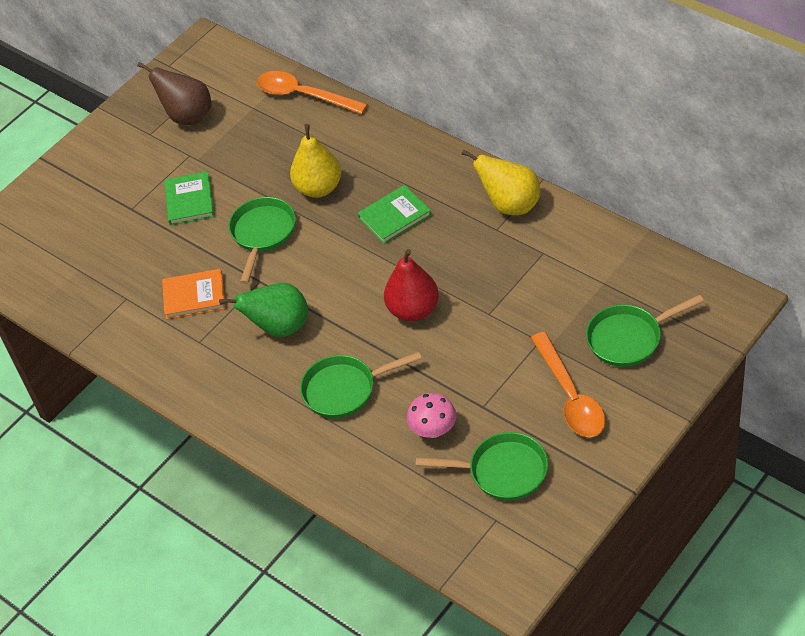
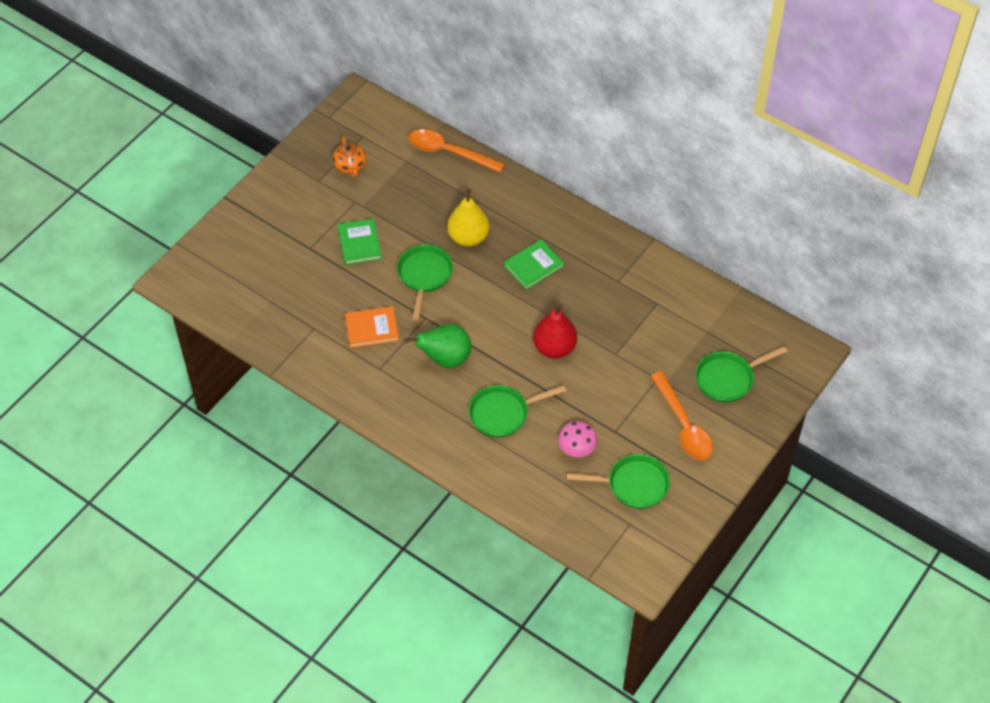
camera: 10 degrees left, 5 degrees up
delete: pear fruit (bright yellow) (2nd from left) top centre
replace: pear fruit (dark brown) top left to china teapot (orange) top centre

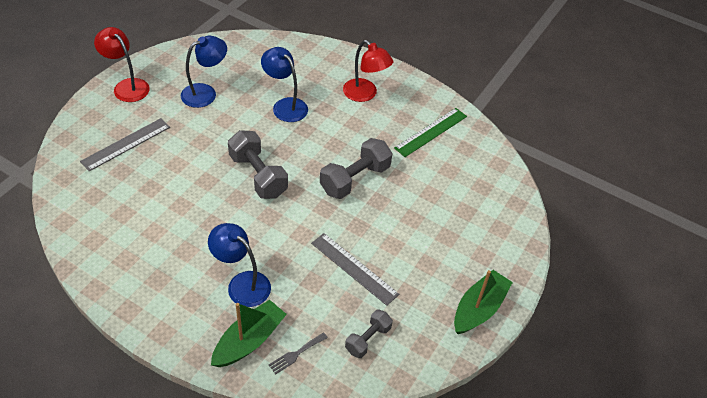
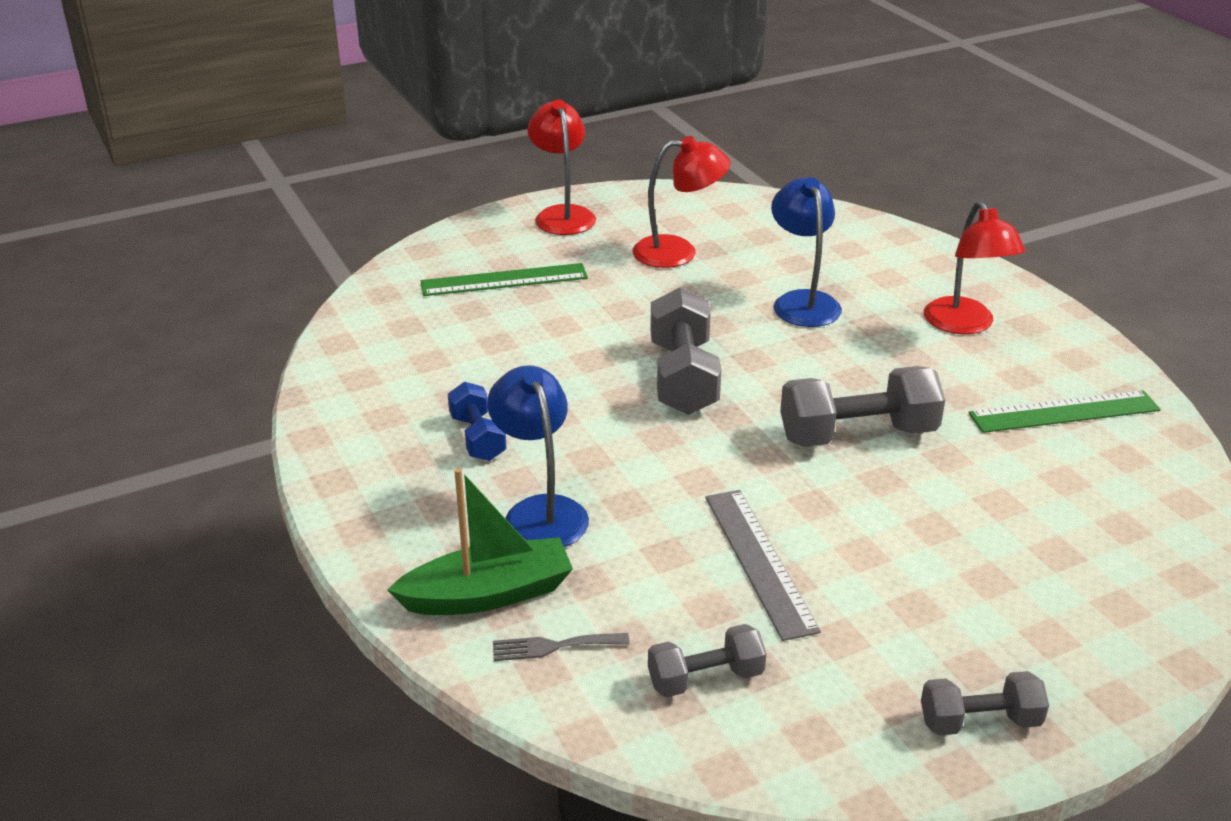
camera: 35 degrees right, 15 degrees down
insert: hand weight (royal blue) centre
replace: boat (emerald) (2nd from left) bottom right to hand weight (gray) (4th from left) bottom right
recolor: straightedge (gray) (1st from left) middle left to straightedge (emerald) (1st from left) centre; lamp (royal blue) (1st from left) top left to lamp (red) (2nd from left) top centre

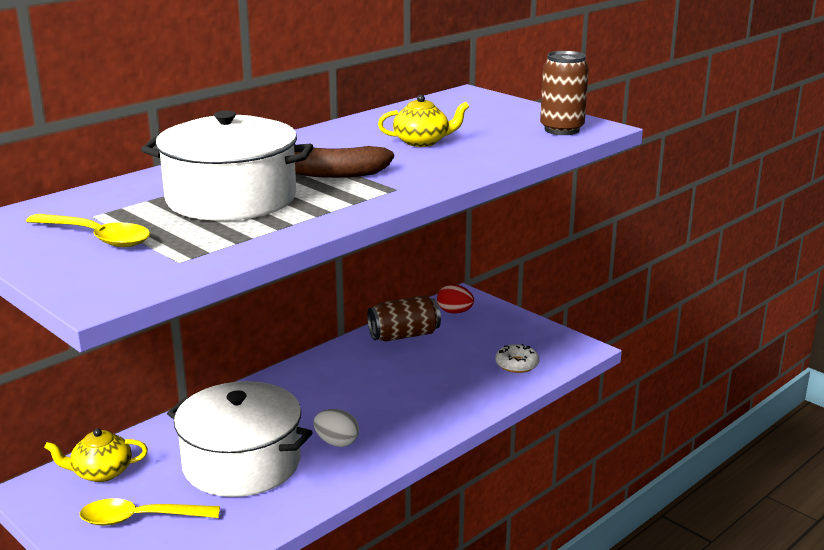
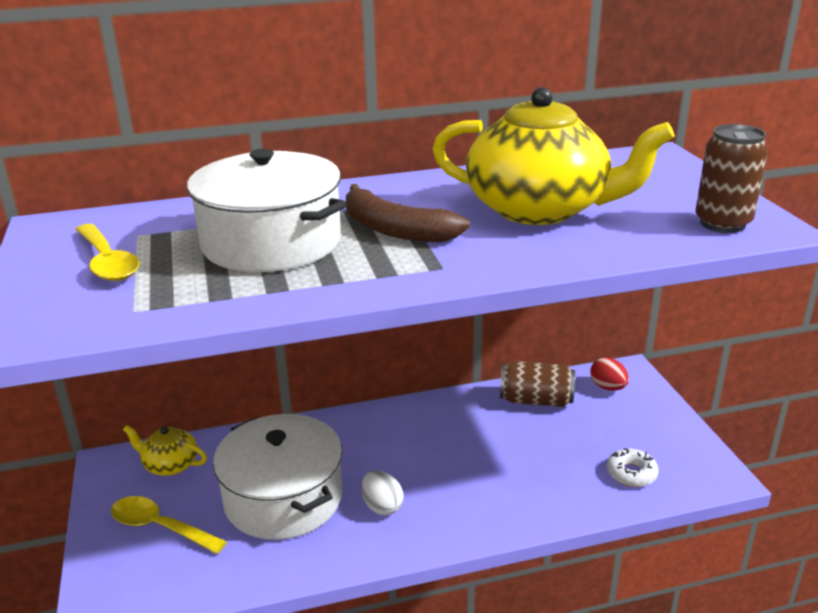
camera: 30 degrees right, 5 degrees up
resize: china teapot (bright yellow) (2nd from left) top centre = top right x2.17

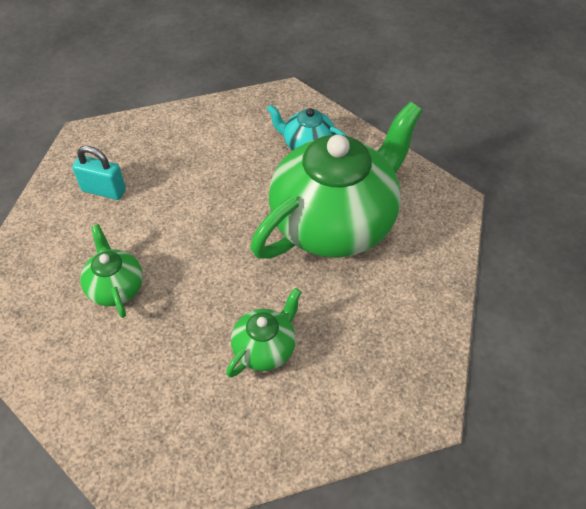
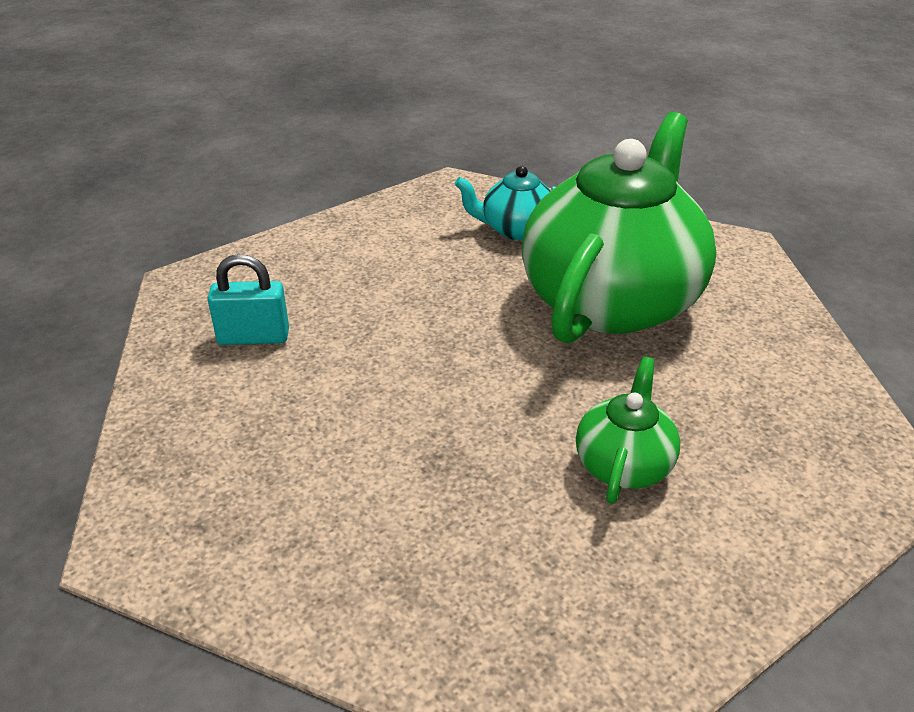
camera: 20 degrees left, 15 degrees down
delete: china teapot (emerald) (1st from left) middle left

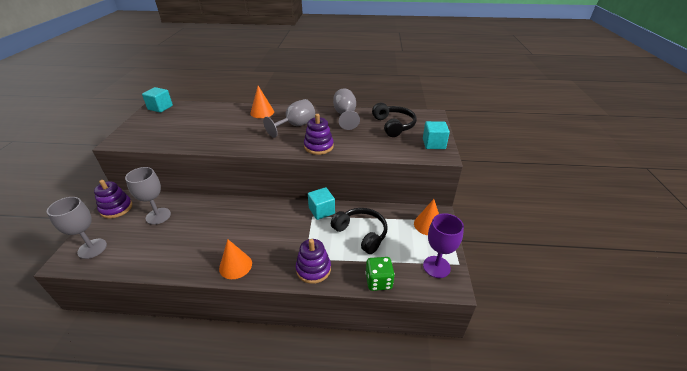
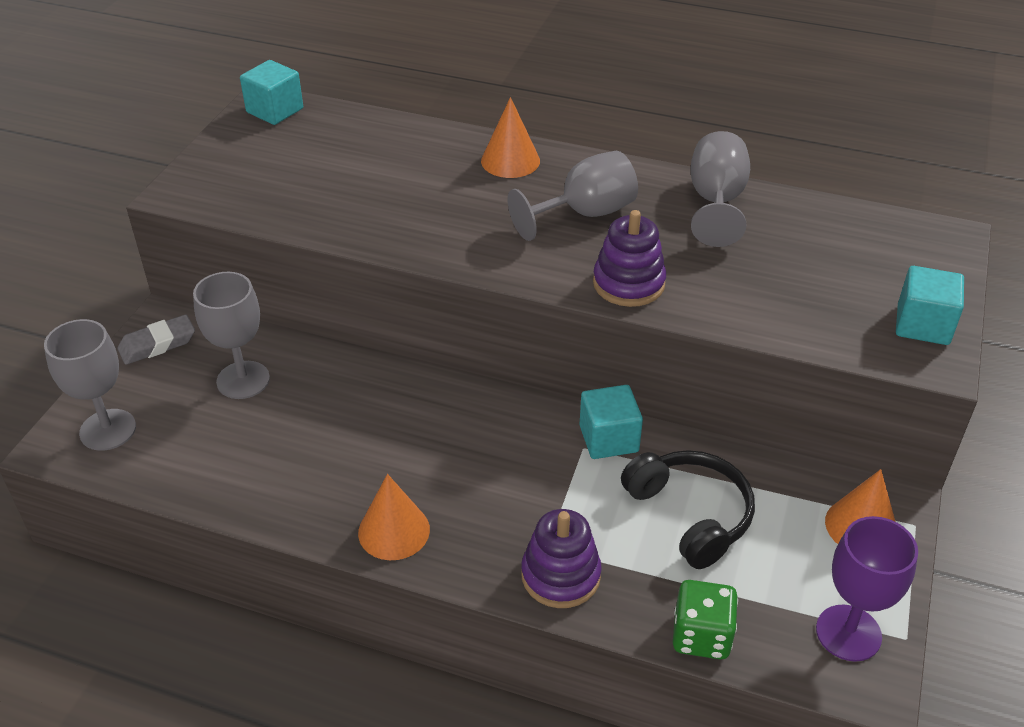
camera: 15 degrees right, 5 degrees up
delete: over-ear headphones (ebony) (2nd from left) top centre
replace: ring stacker (purple) (1st from left) middle left to gum eraser (gray) middle left

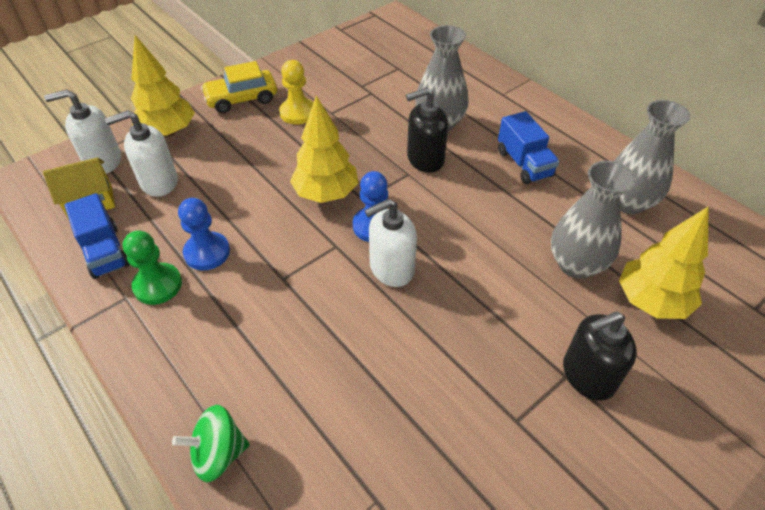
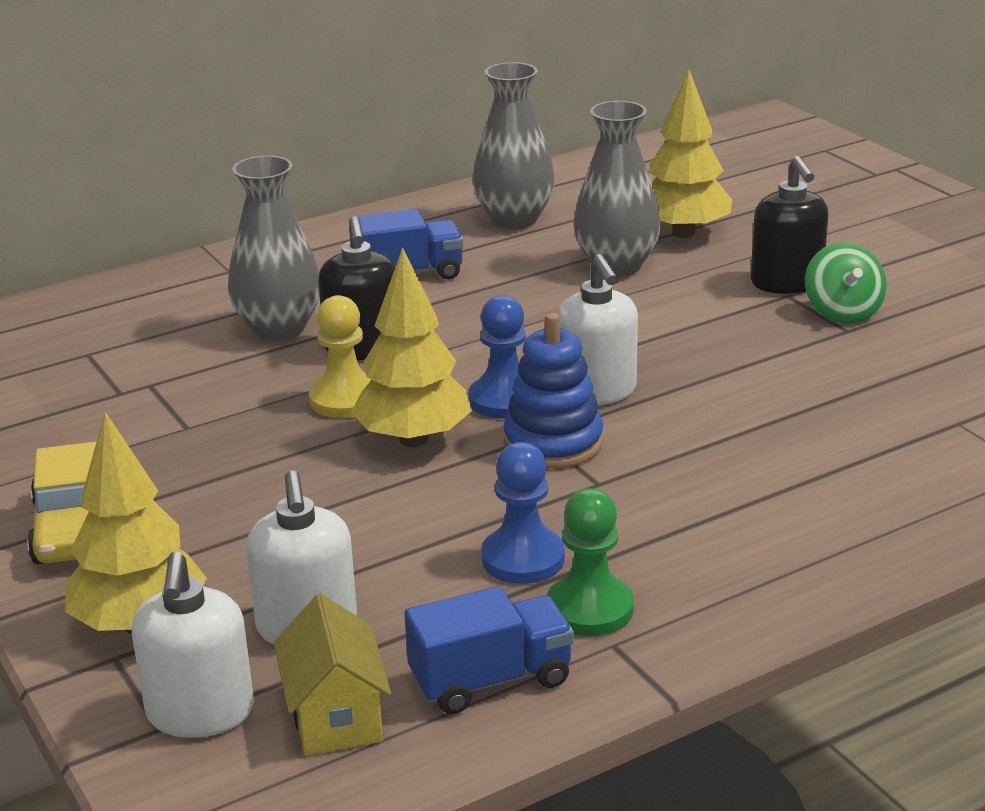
camera: 80 degrees left, 20 degrees down
insert: ring stacker (royal blue) centre
move: toy top (emerald) bottom left to middle right; pawn (bright yellow) top centre to centre

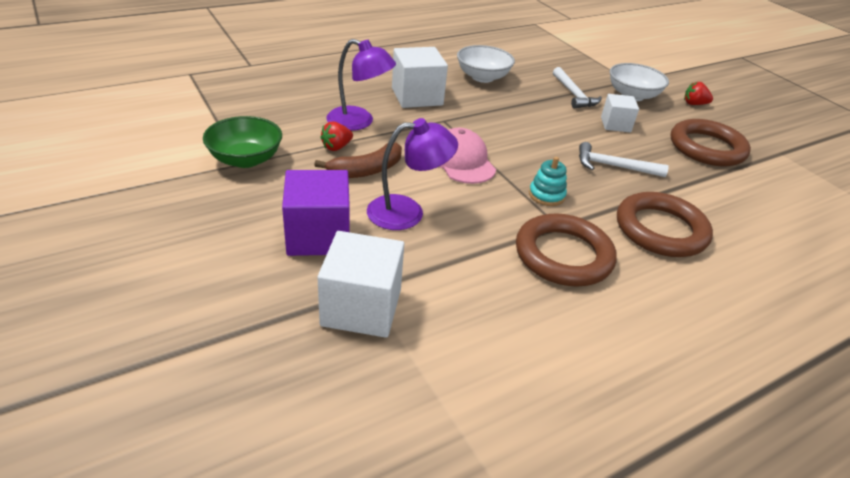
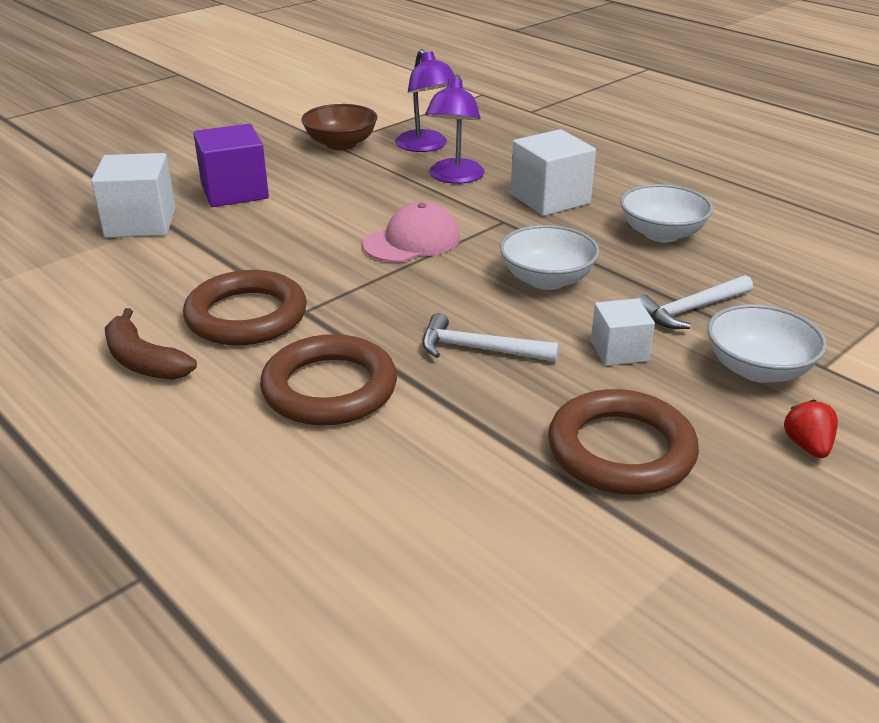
camera: 80 degrees right, 5 degrees down
delete: strawberry (red) (1st from left) top centre; ring stacker (turquoise) centre
insert: deep dish (pure white) (1st from left) centre
move: banana fruit (dark brown) centre to middle left; lamp (purple) (2nd from left in the first image) centre to lamp (purple) (1st from left) top centre
recolor: deep dish (emerald) top left to deep dish (dark brown) top centre
rotate: carpenter's hammer (pure white) (2nd from left in the first image) top right = centre 75 degrees counterclockwise

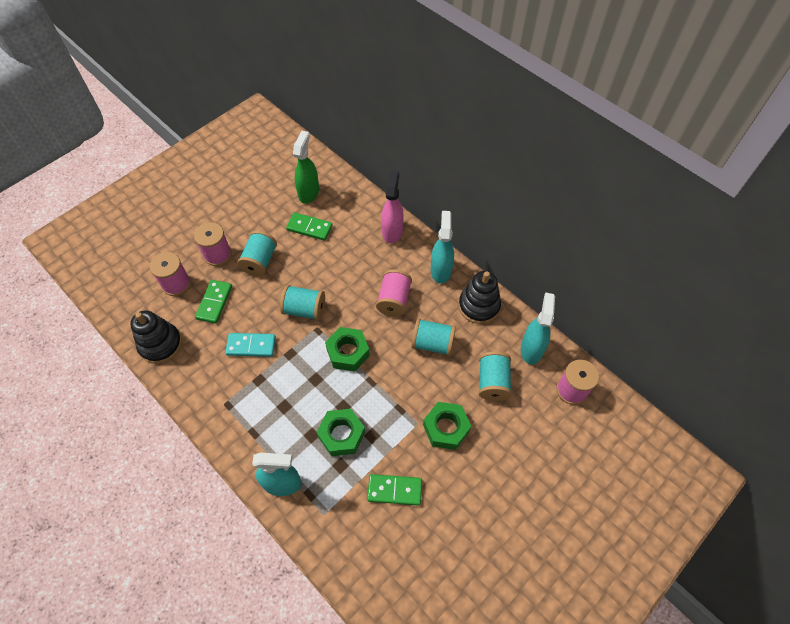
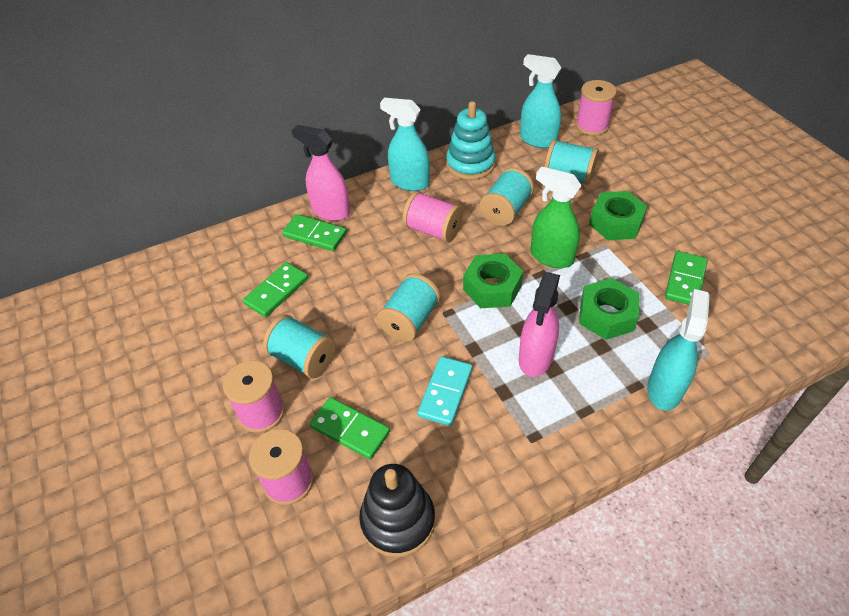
camera: 70 degrees left, 10 degrees down
insert: domino piece (emerald) (2nd from left) centre; sprayer (rosy) (2nd from left) centre
move: sprayer (emerald) top centre to centre
recolor: ring stacker (ebony) (2nd from left) centre to ring stacker (turquoise) top centre

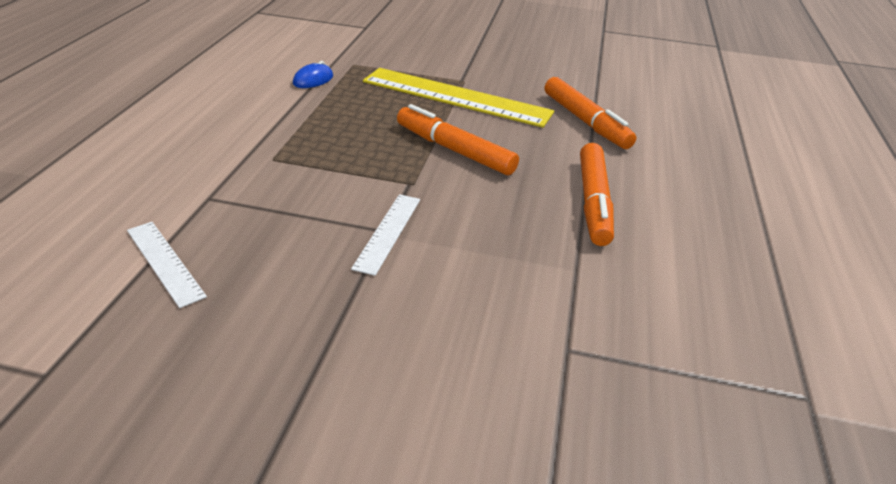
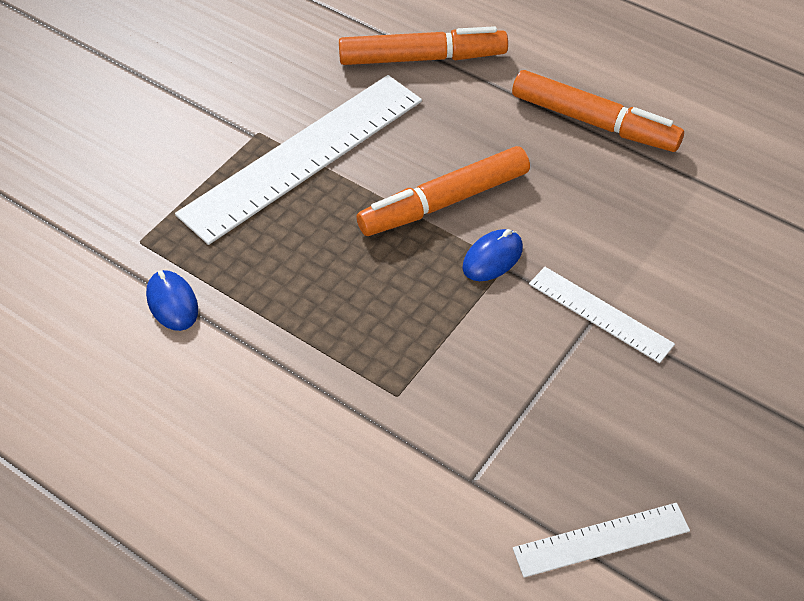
camera: 65 degrees left, 15 degrees up
insert: PC mouse (royal blue) (2nd from left) centre
recolor: straightedge (bright yellow) top centre to straightedge (pure white) (1st from left) top centre

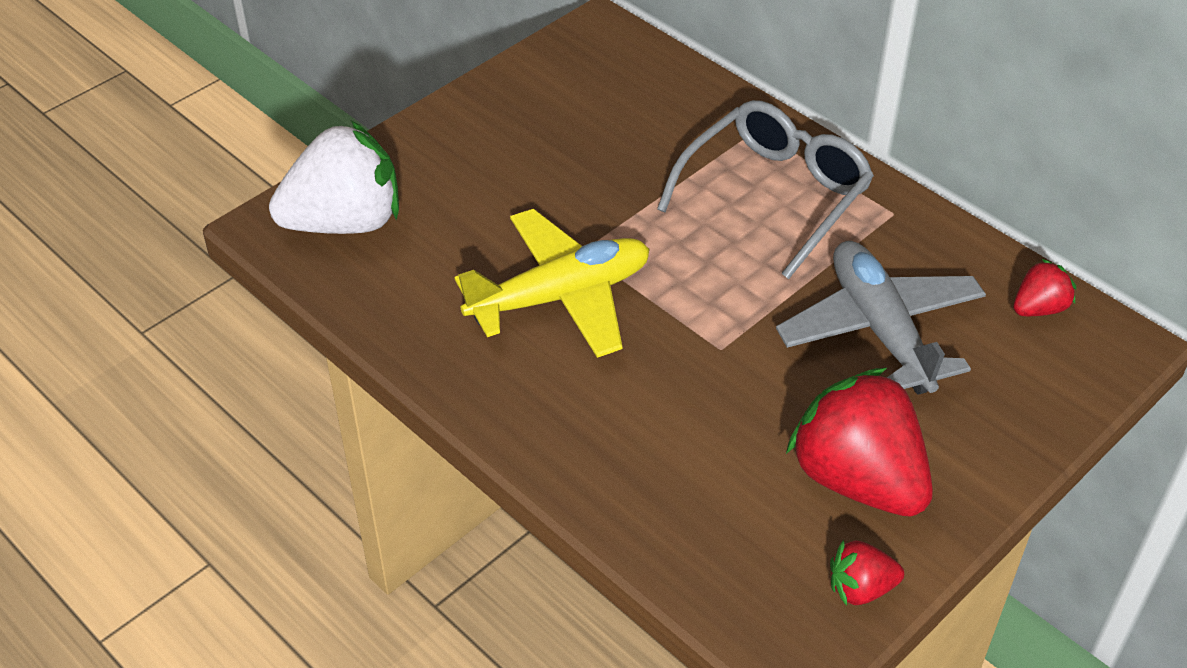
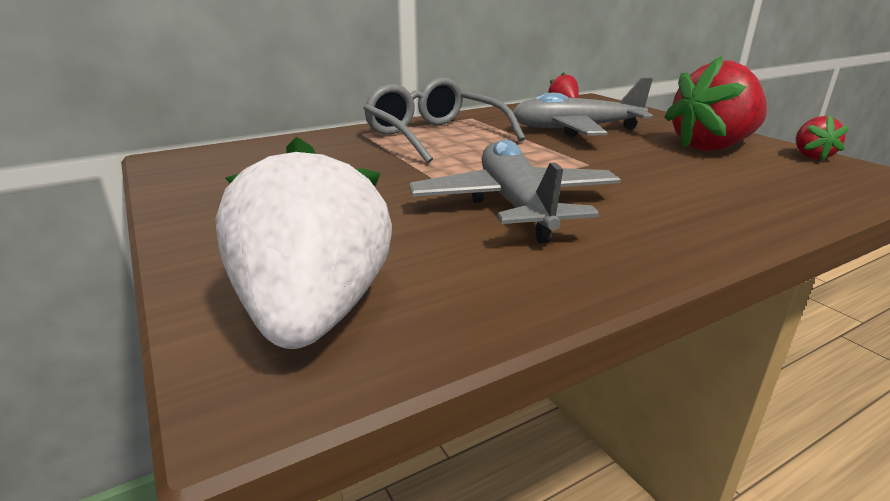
camera: 75 degrees left, 20 degrees down
recolor: plane (bright yellow) centre to plane (gray) (1st from left) centre

